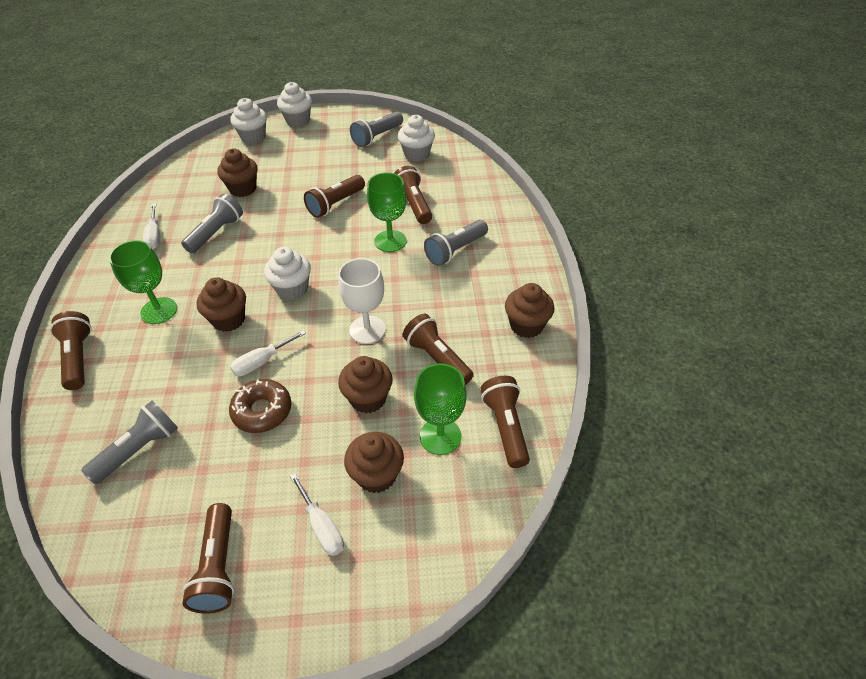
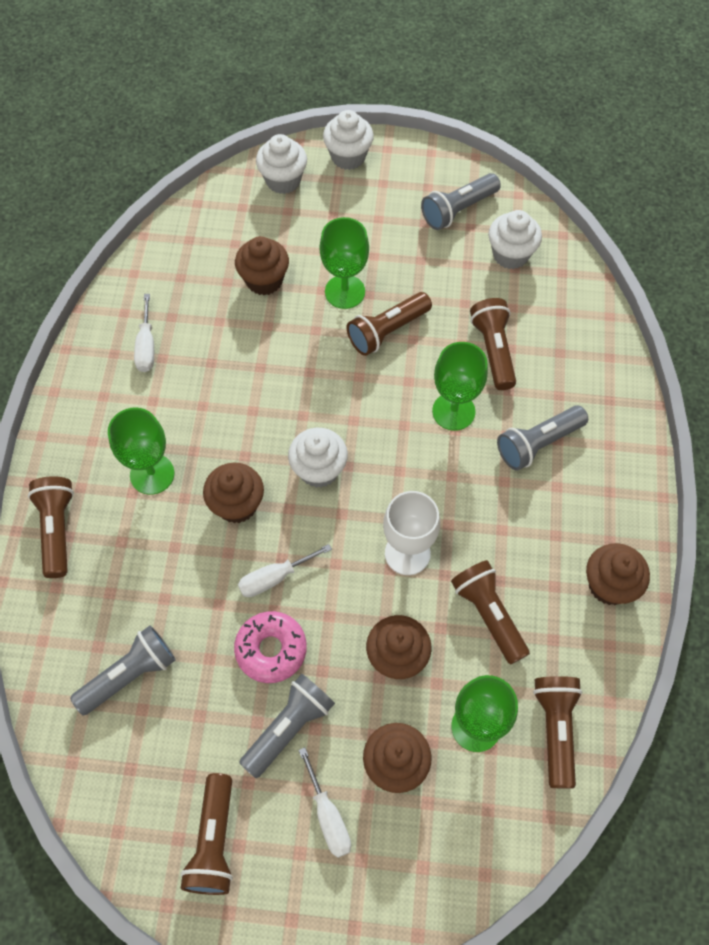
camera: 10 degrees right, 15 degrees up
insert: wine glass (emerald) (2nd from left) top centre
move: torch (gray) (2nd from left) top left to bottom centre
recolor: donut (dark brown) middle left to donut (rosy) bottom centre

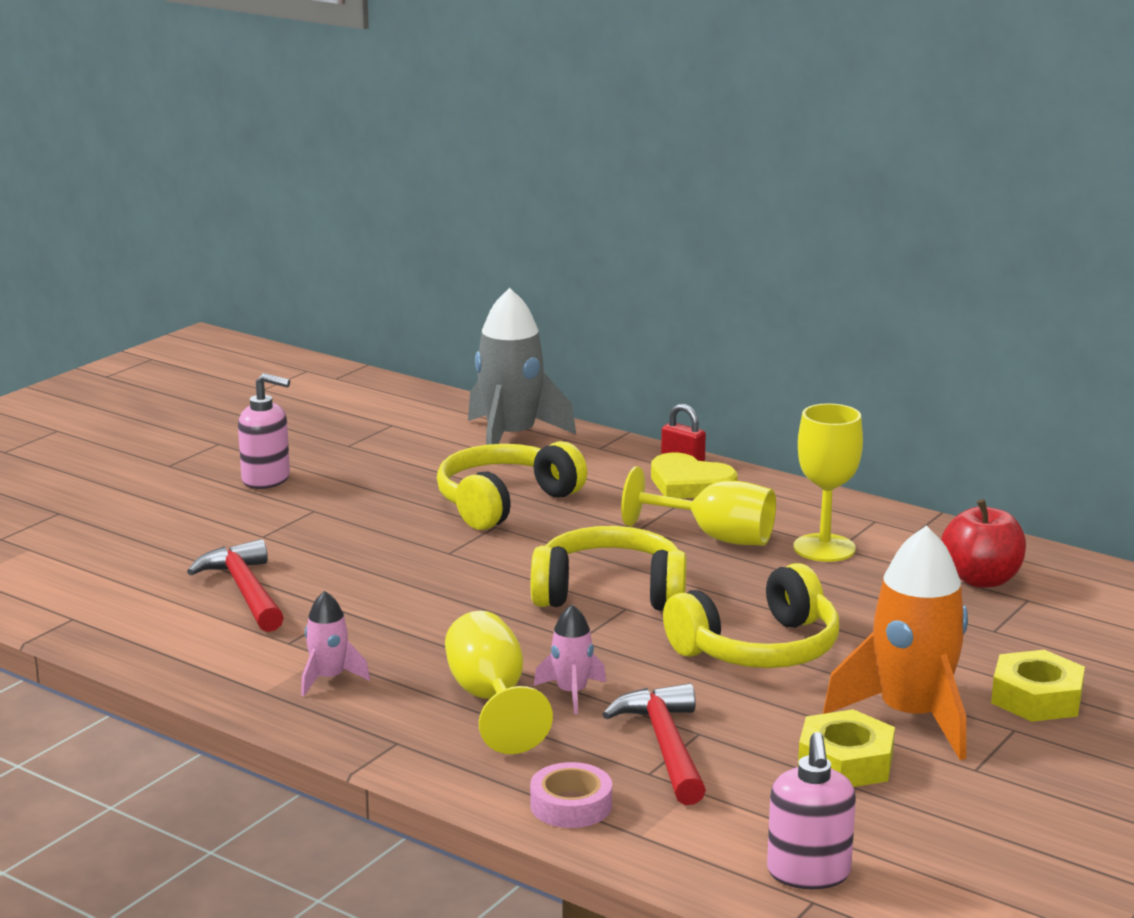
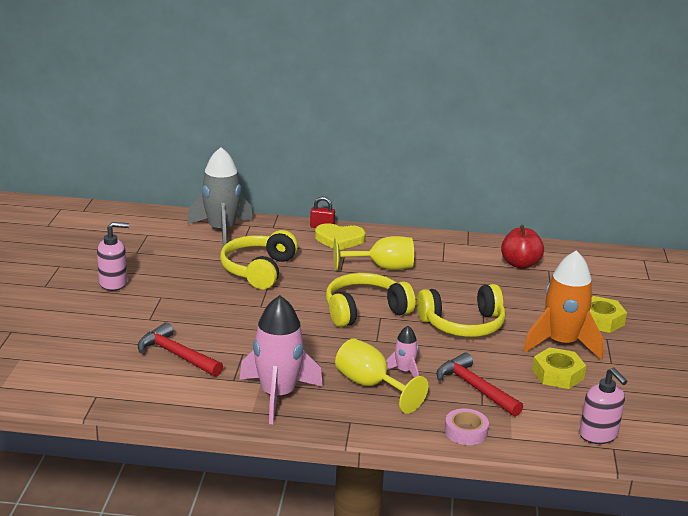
camera: 30 degrees left, 5 degrees up
delete: wine glass (bright yellow) (3rd from left) middle right
rotate: over-ear headphones (bright yellow) (3rd from left) bottom centre = middle right 45 degrees clockwise
resize: toy rocket (rosy) (1st from left) bottom left = bottom centre x2.07

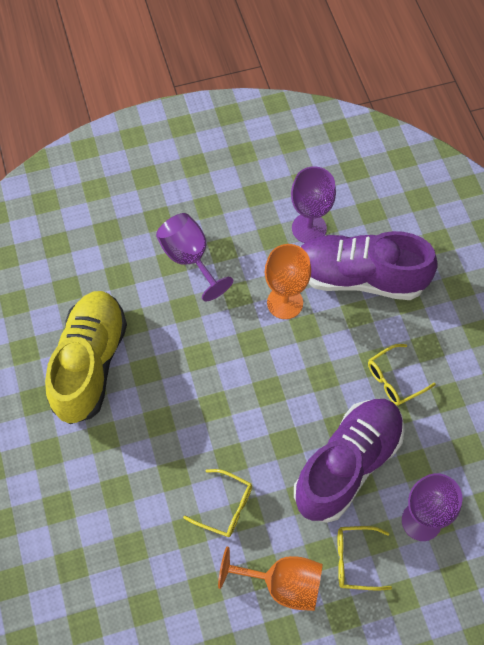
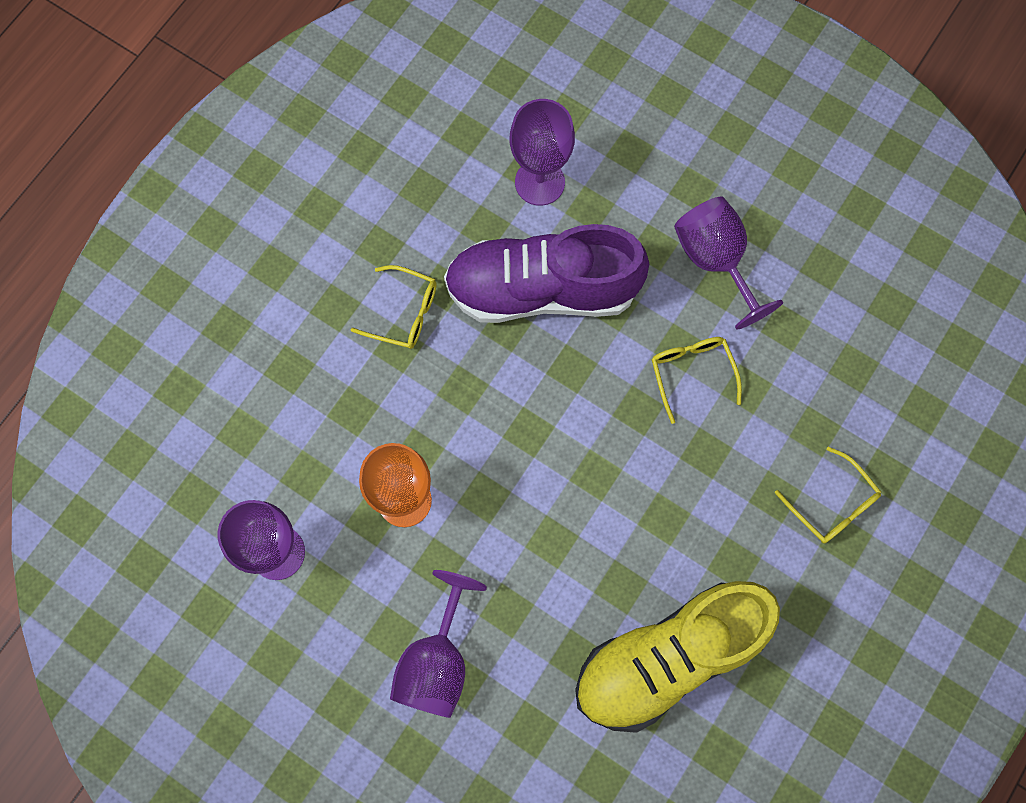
camera: 130 degrees left, 10 degrees up
delete: lace-up shoe (purple) (2nd from left) middle right
move: eyeglasses (bright yellow) (2nd from left in the first image) bottom right to eyeglasses (bright yellow) (3rd from left) middle right
recolor: wine glass (orange) (1st from left) bottom centre to wine glass (purple) (4th from left) top right

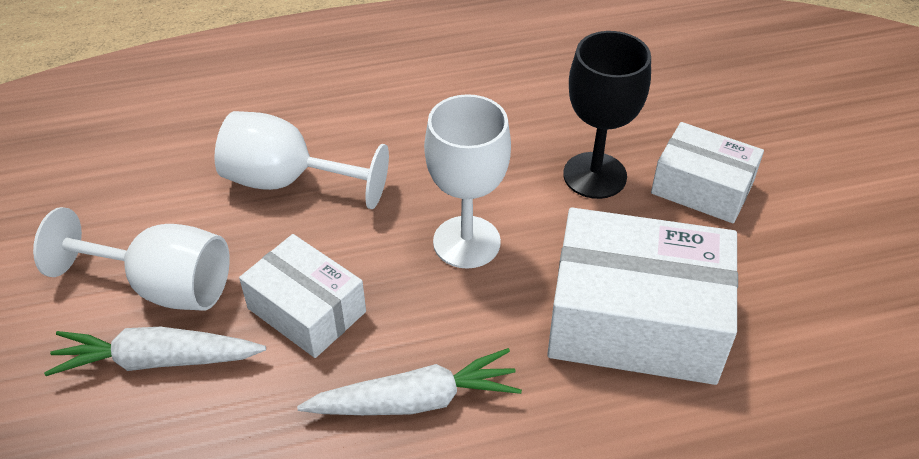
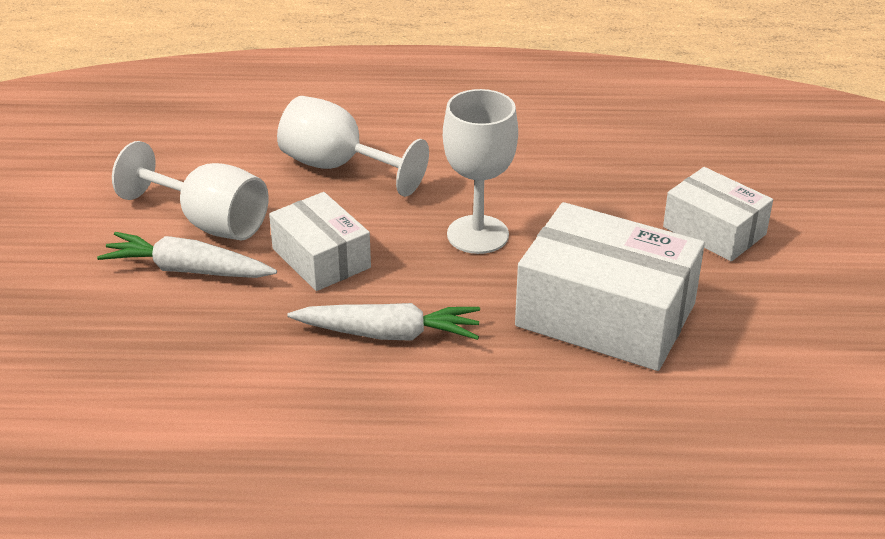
camera: 15 degrees right, 10 degrees down
delete: wine glass (ebony) top centre

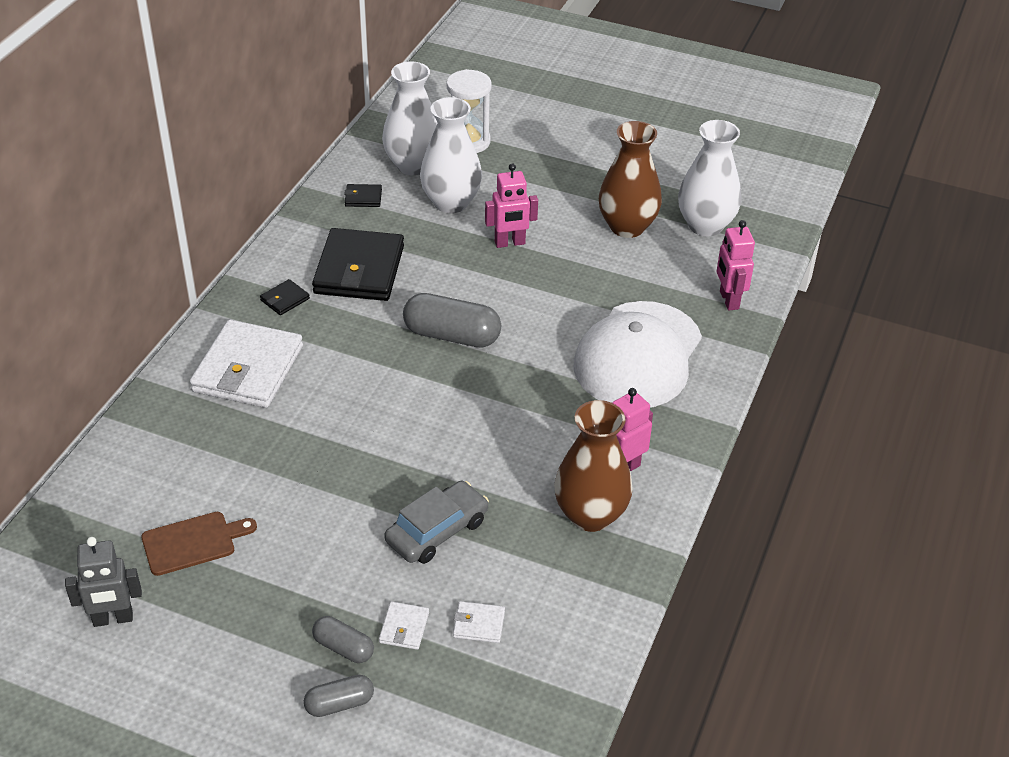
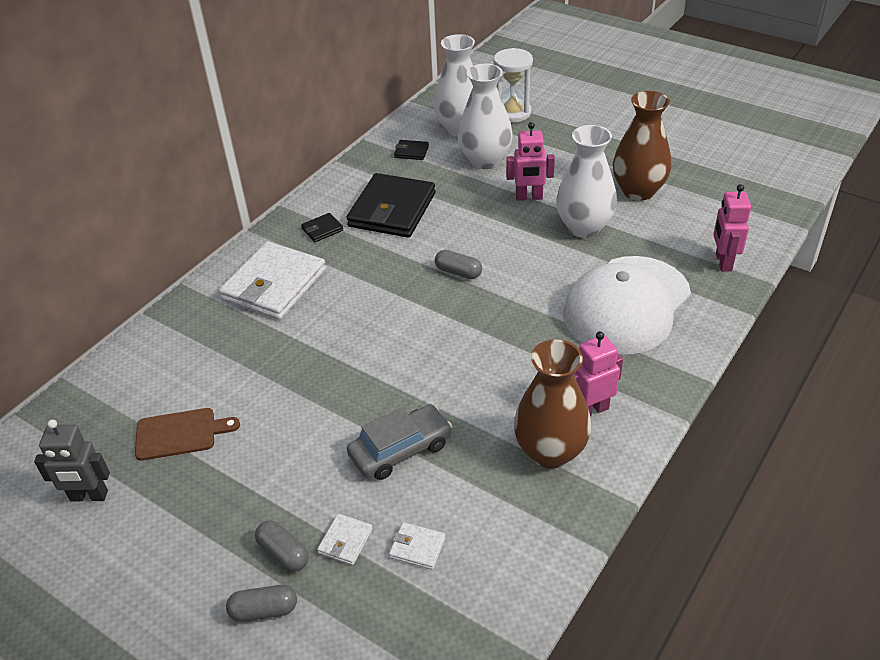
camera: 15 degrees right, 0 degrees up
move: tall vase (pure white) (3rd from left) top right to top centre
resize: pill shape (gray) (3rd from left) centre = centre x0.56

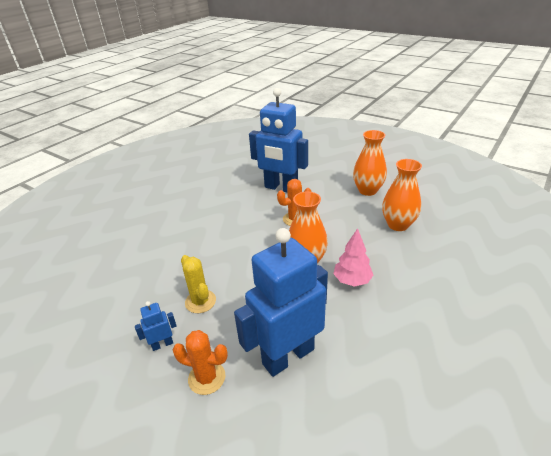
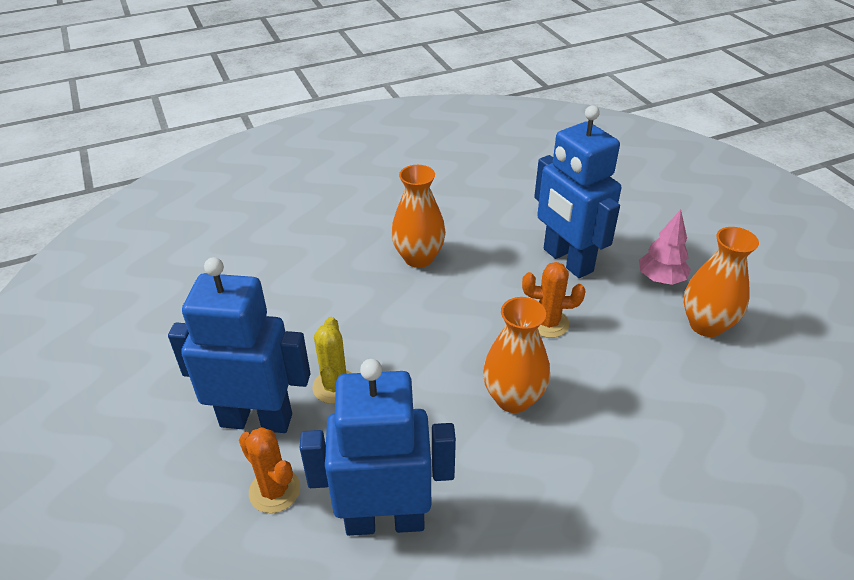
camera: 30 degrees right, 5 degrees up
move: fir tree (rosy) centre to middle right; tall vase (orange) (3rd from left in the first image) middle right to tall vase (orange) (1st from left) centre
resize: toy robot (royal blue) (1st from left) bottom left = middle left x2.45

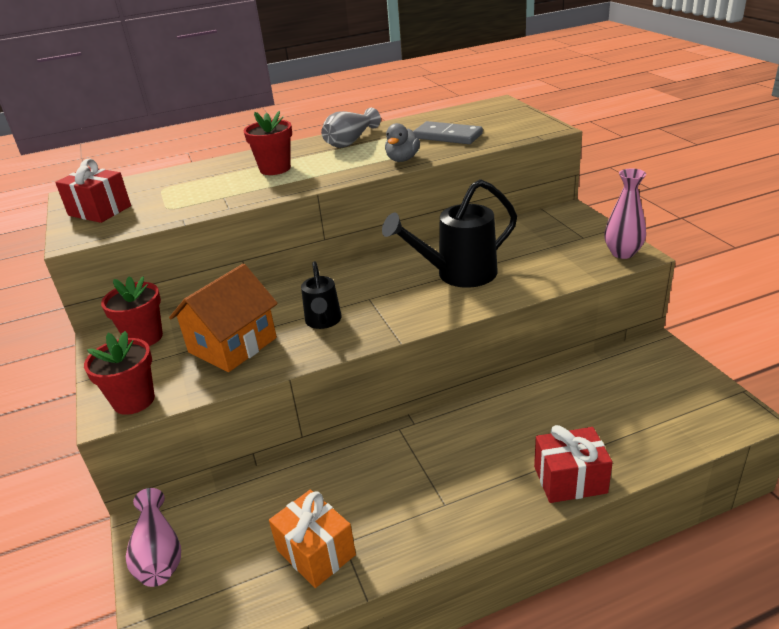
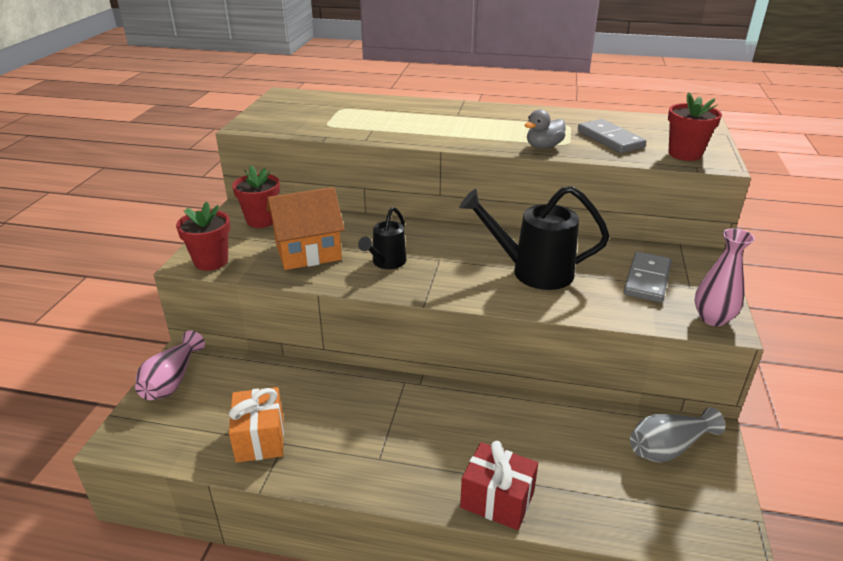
camera: 30 degrees right, 0 degrees up
delete: present (red) (1st from left) top left
insert: domino piece (gray) (2nd from left) middle right
move: plant pot (red) (3rd from left) top centre to top right; tall vase (gray) top centre to bottom right

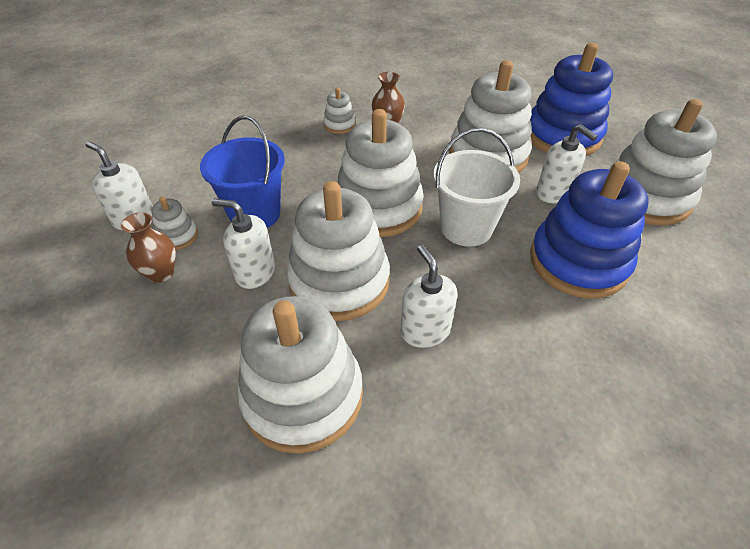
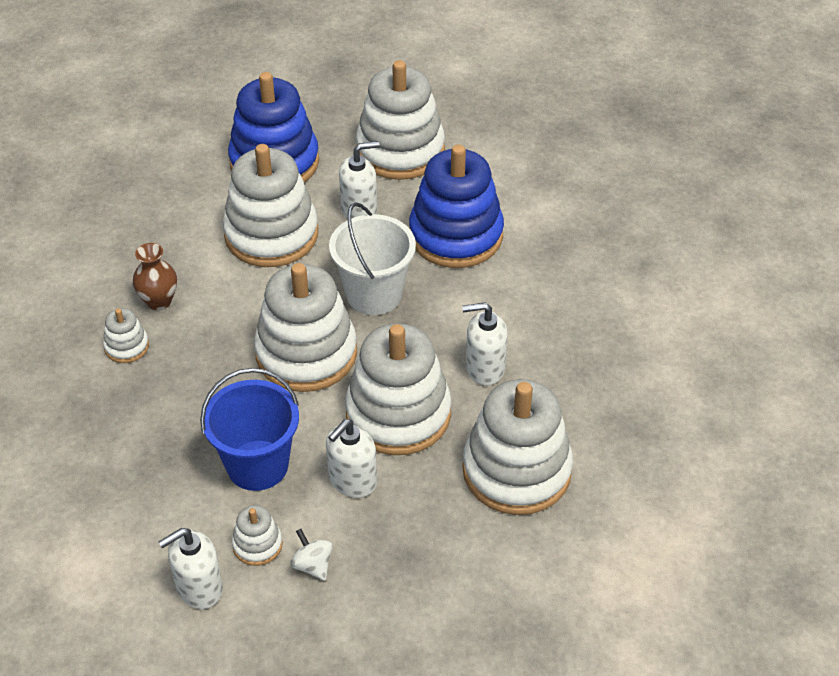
camera: 70 degrees left, 0 degrees up
replace: tall vase (dark brown) (1st from left) middle left to toy top (pure white) bottom centre

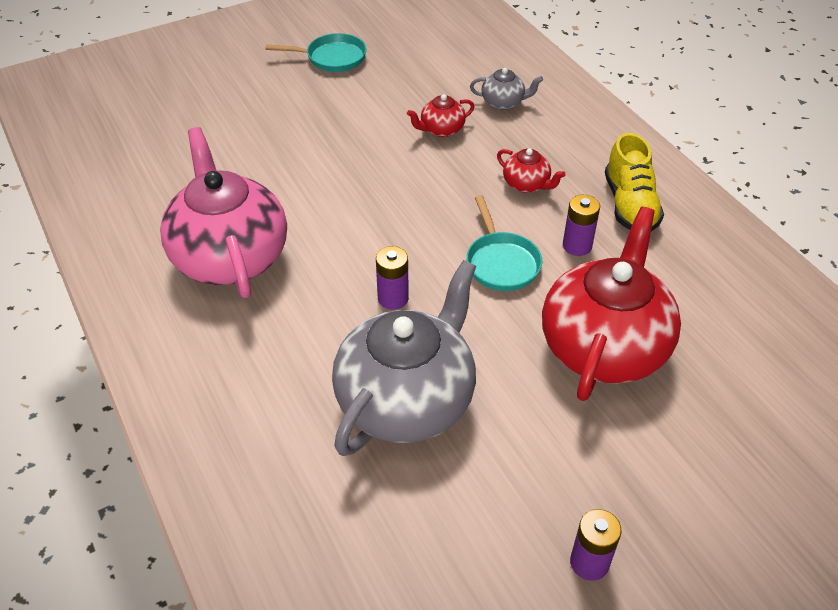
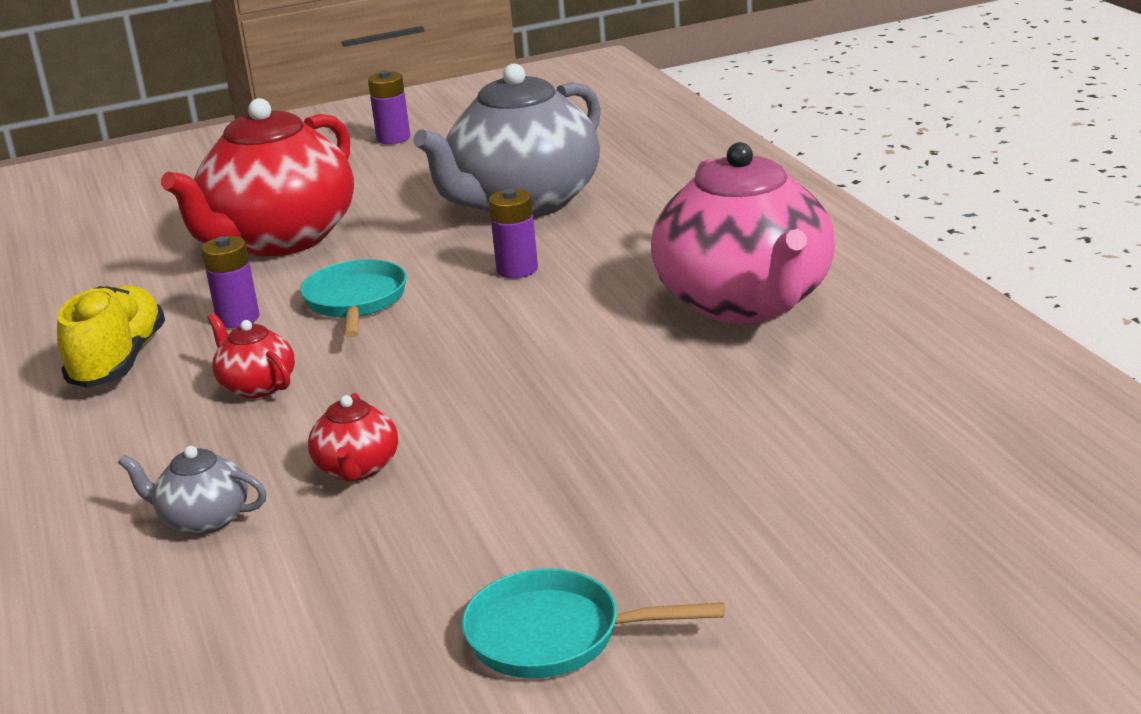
camera: 170 degrees left, 20 degrees down
rotate: china teapot (red) (1st from left in the first image) top centre = middle left 105 degrees clockwise

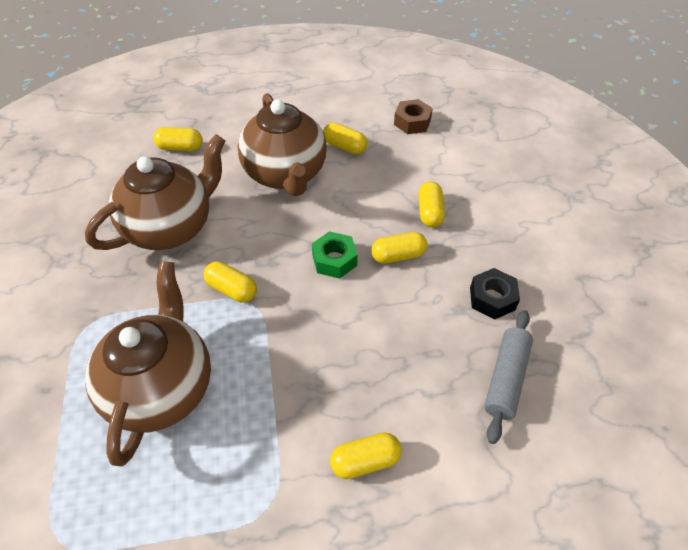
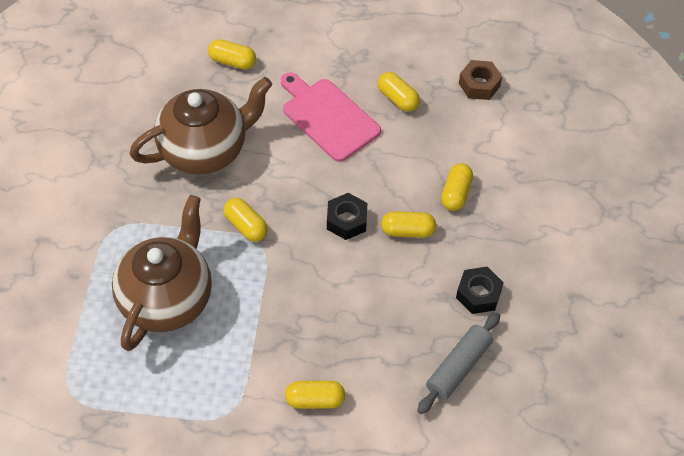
camera: 15 degrees right, 5 degrees up
replace: china teapot (dark brown) (3rd from left) top centre to cutting board (rosy) top centre
recolor: hex nut (emerald) centre to hex nut (ebony) (1st from left) centre

